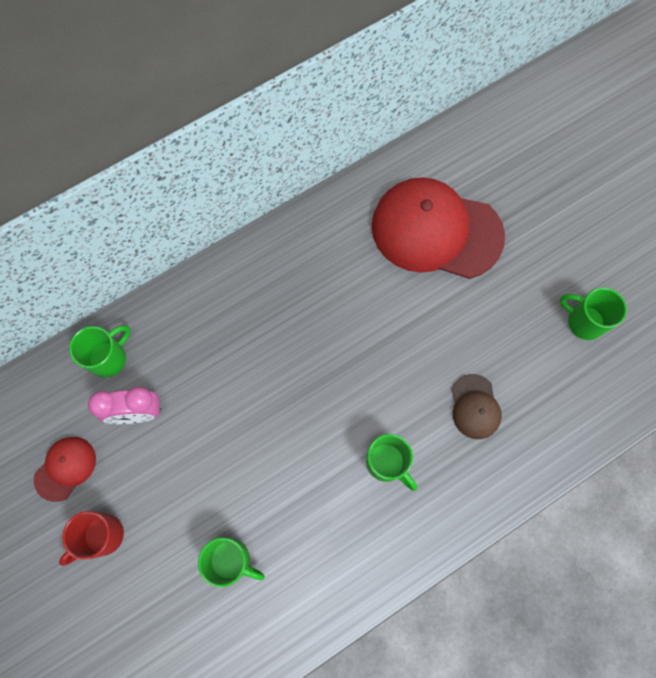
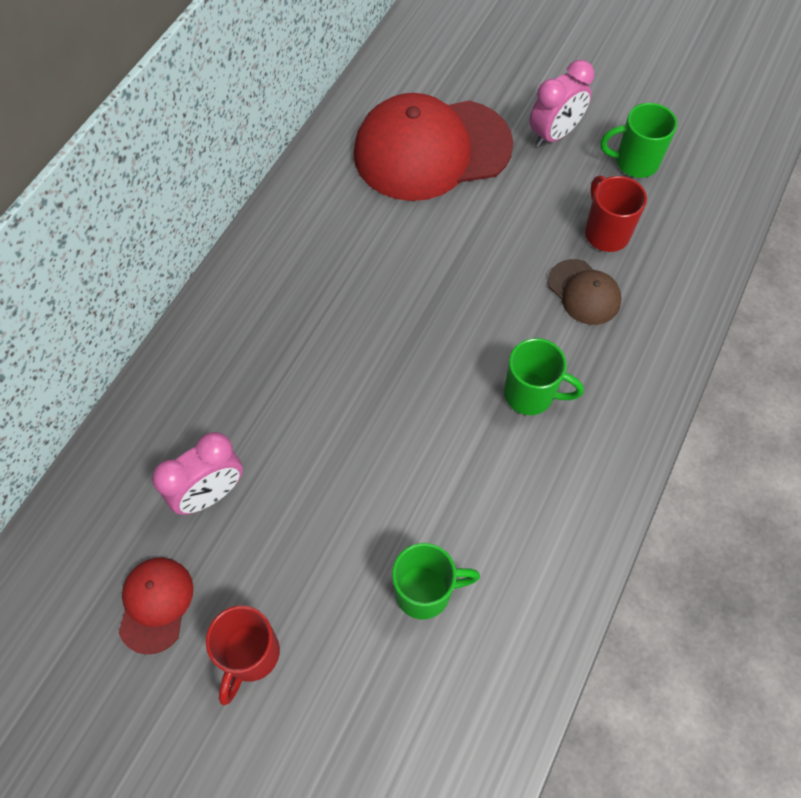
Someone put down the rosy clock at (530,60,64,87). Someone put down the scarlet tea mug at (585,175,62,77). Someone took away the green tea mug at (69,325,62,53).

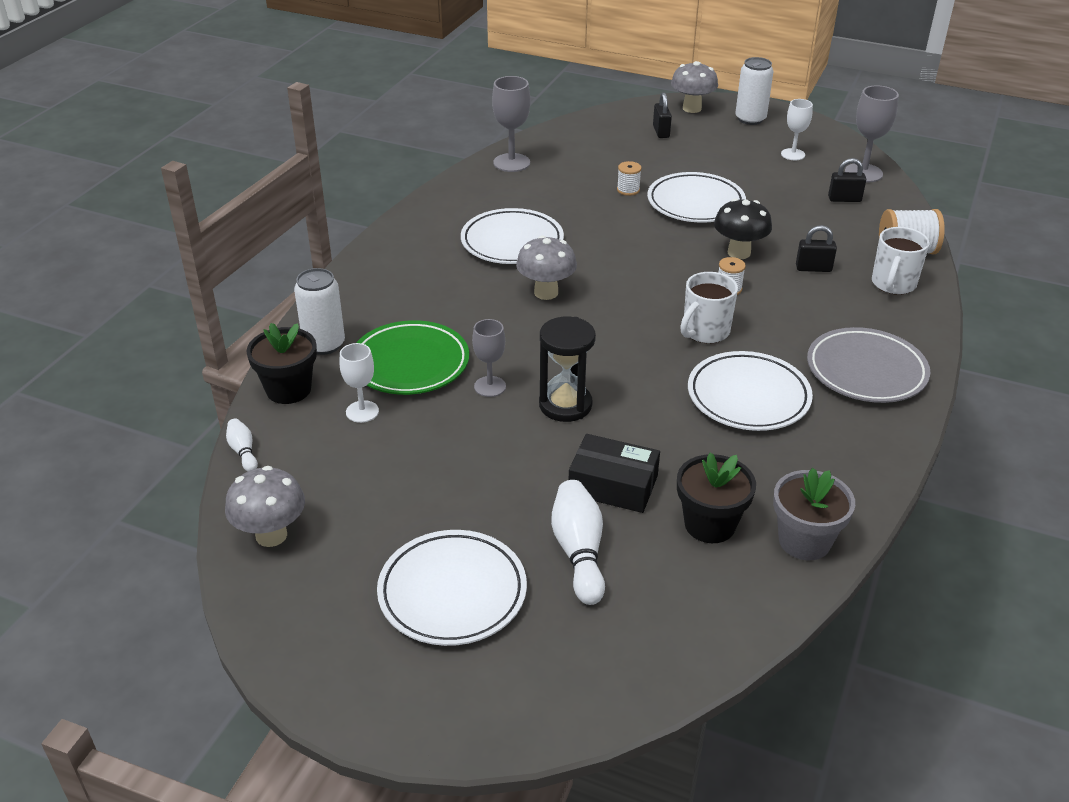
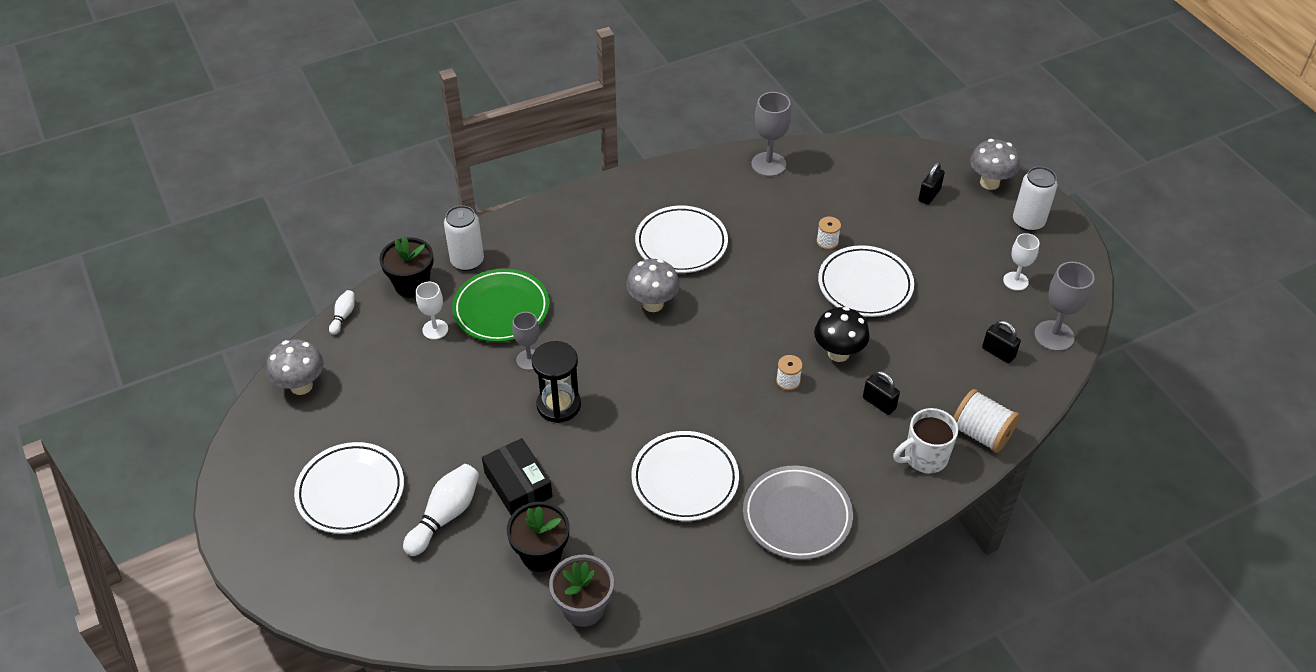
Someone took away the pure white tea mug at (680,272,58,72).

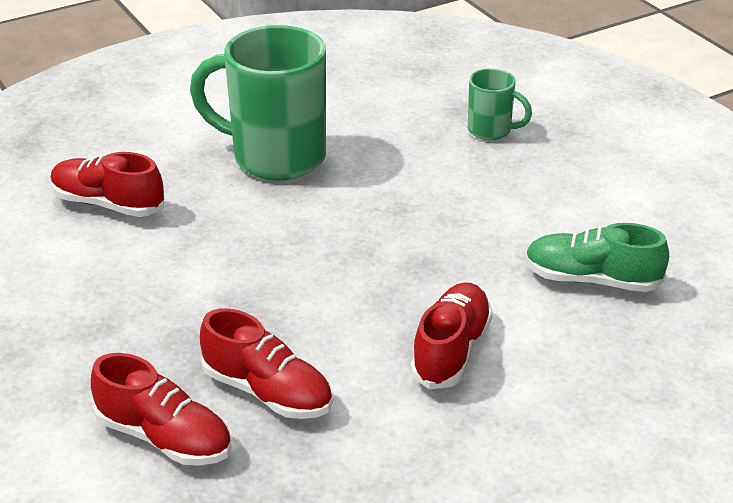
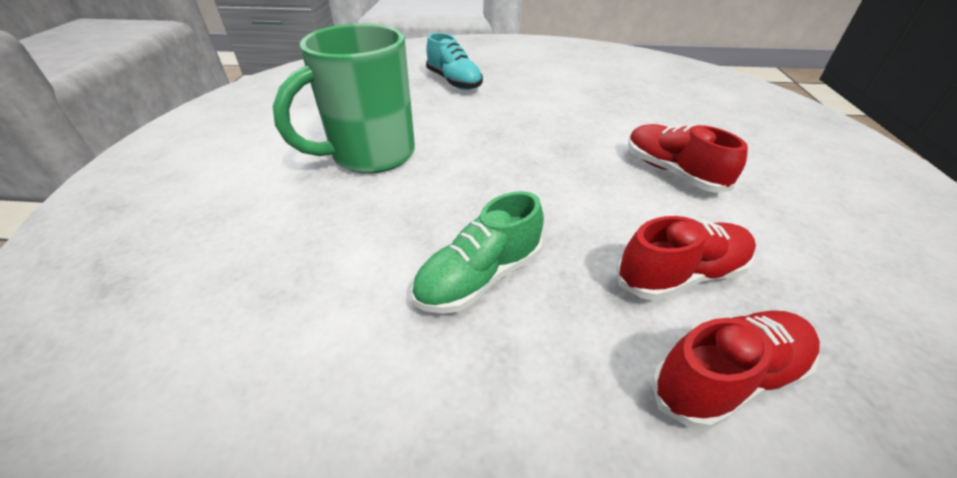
Someone carried the green shoe from (525,223,144,69) to (411,191,133,123). Someone swapped the green tea mug at (468,68,64,72) for the turquoise shoe at (426,33,57,57). Someone took away the scarlet shoe at (51,152,113,65).

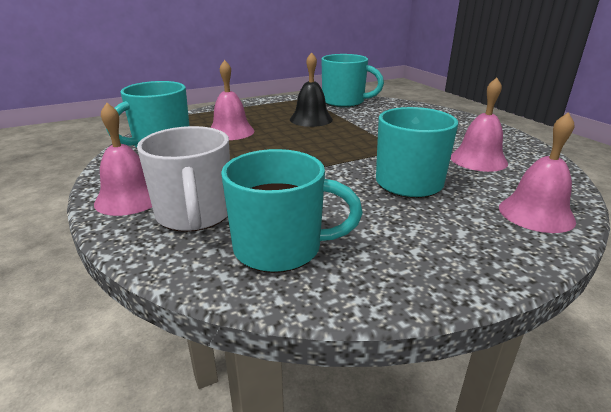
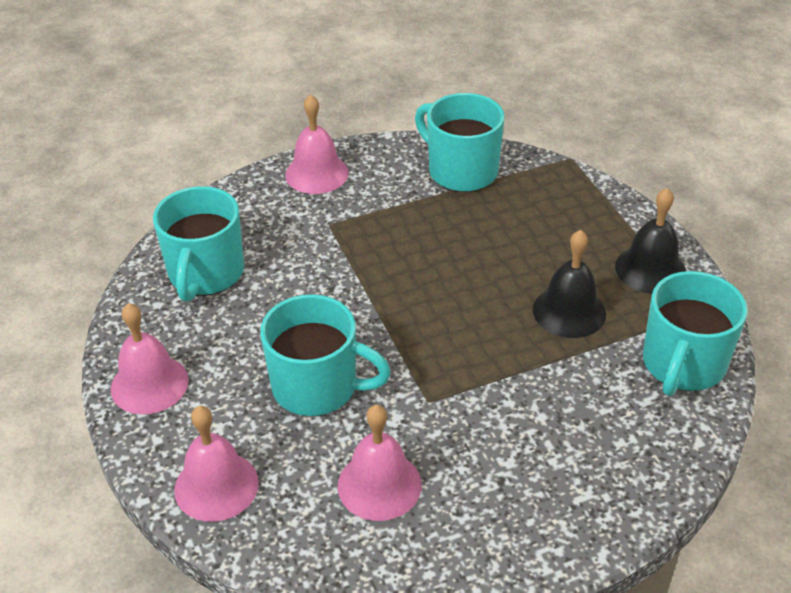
Someone carried the rosy school bell from (211,60,43,80) to (111,303,78,112). Someone put down the ebony school bell at (615,188,71,106). Someone took away the pure white tea mug at (137,126,93,106).

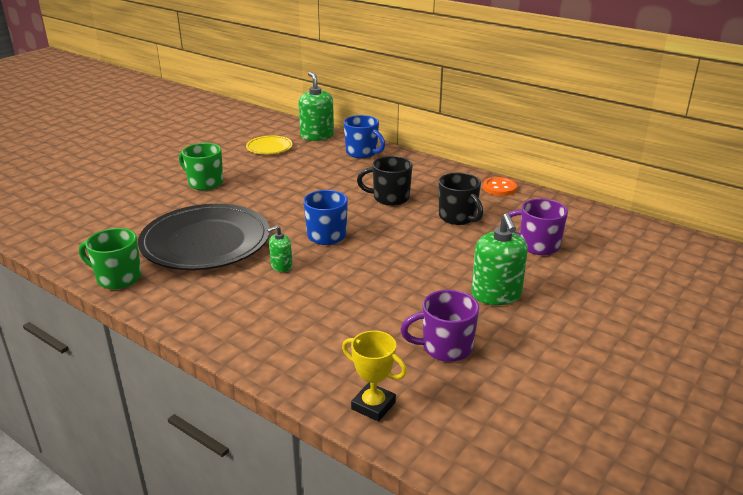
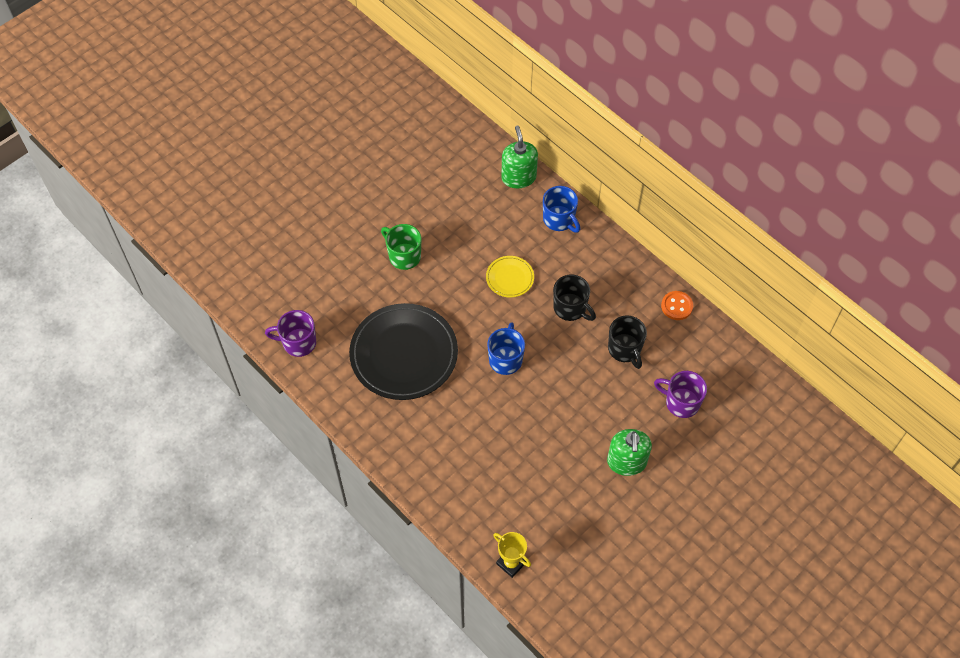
Someone carried the violet tea mug from (400,290,79,72) to (265,310,51,47). Someone carried the golden plate from (246,136,47,18) to (486,256,48,41). Someone rotated the ebony tea mug at (357,156,56,50) by 150 degrees counterclockwise. Someone took away the green tea mug at (79,228,62,62). Someone took away the green pump bottle at (267,225,26,47).

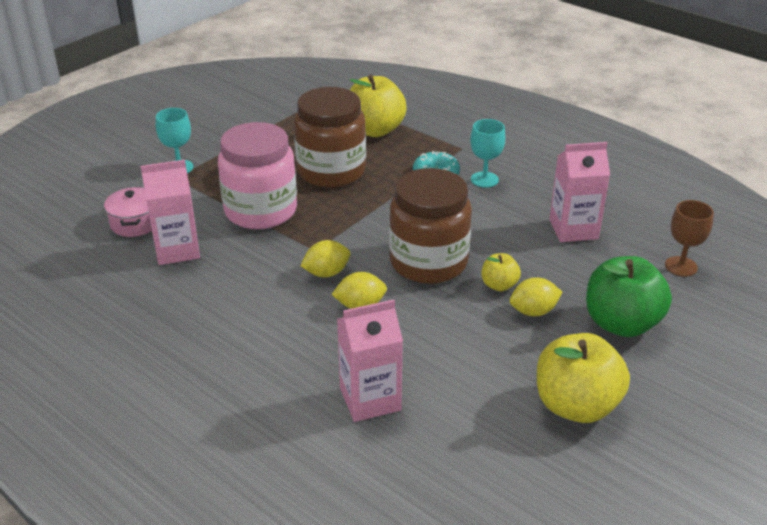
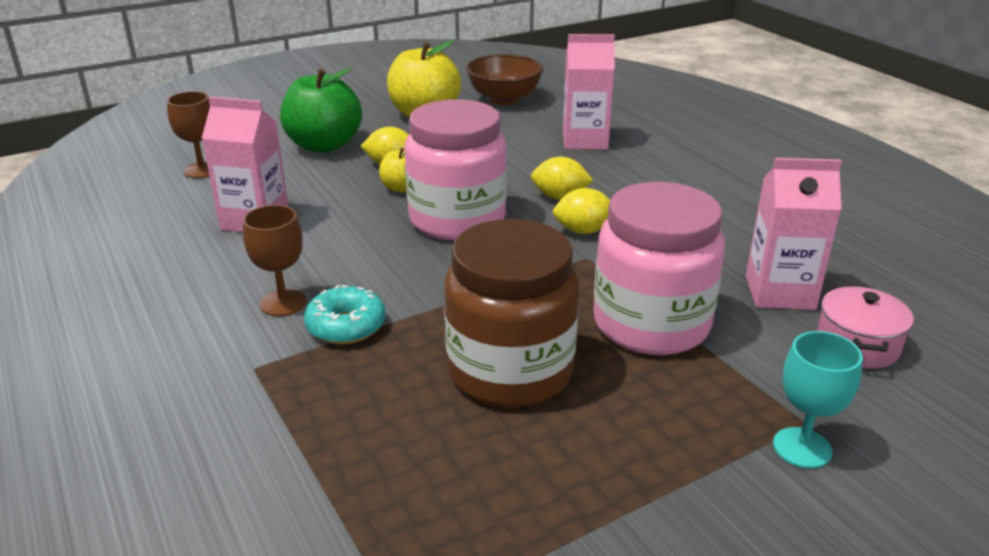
Someone repainted the turquoise wine glass at (470,119,35,69), which became the dark brown wine glass at (243,205,63,111). Someone repainted the dark brown jam jar at (389,168,83,116), which became the rosy jam jar at (404,99,103,141). Someone put down the dark brown deep dish at (466,54,77,51). Someone took away the golden apple at (350,75,57,62).

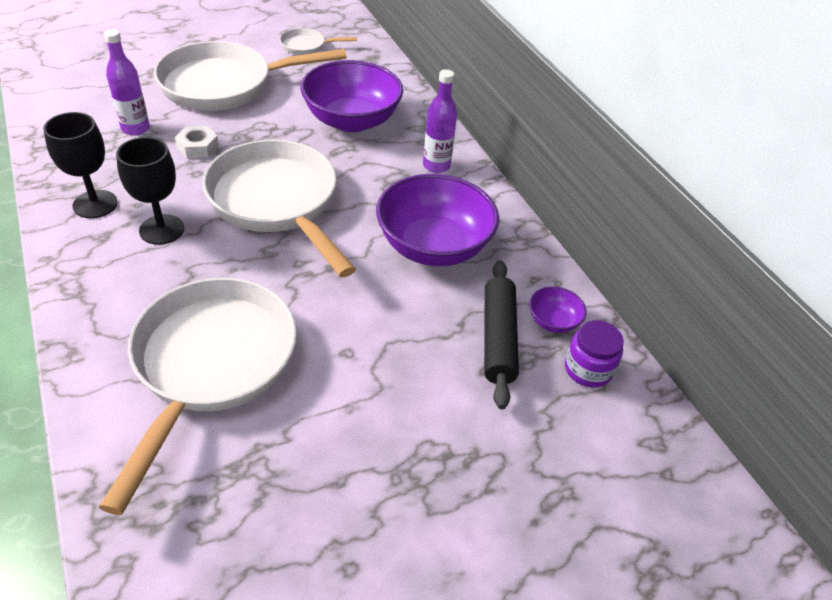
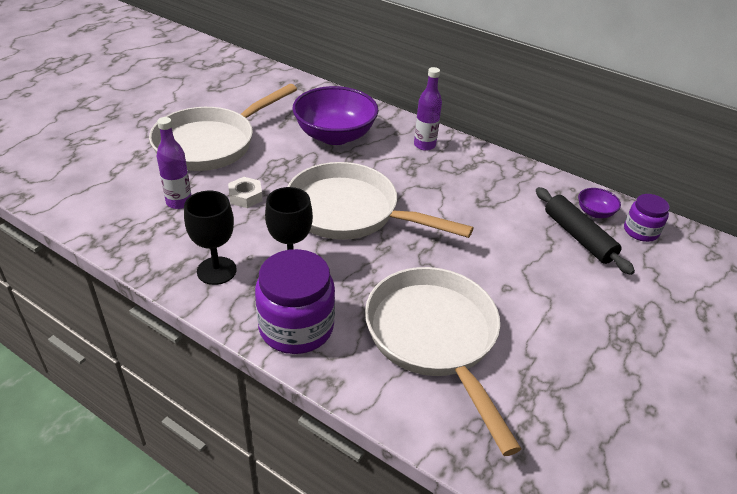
Someone put down the violet jam jar at (255,249,80,105). Someone took away the pure white skillet at (280,28,77,27). Someone took away the violet deep dish at (376,174,123,92).

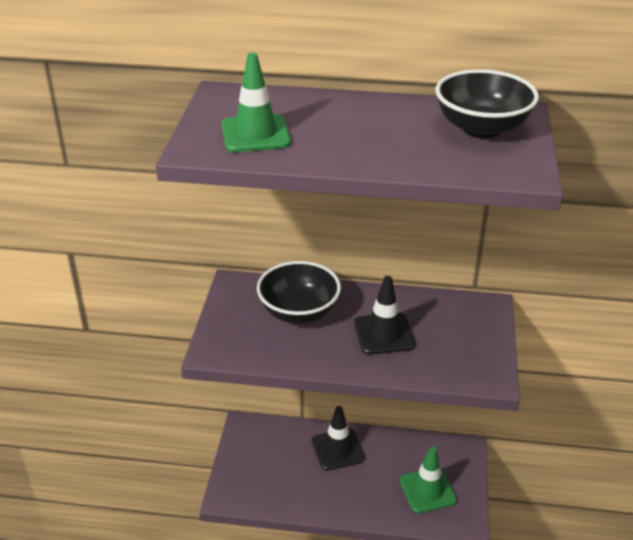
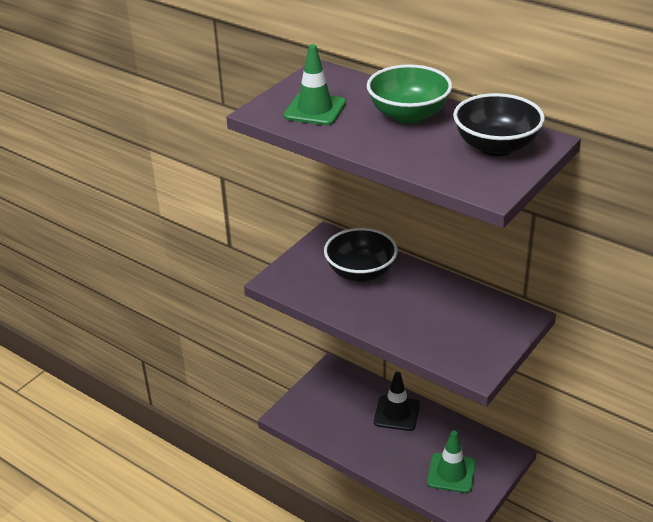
Someone put down the green deep dish at (367,64,85,60). Someone took away the ebony traffic cone at (354,276,61,79).

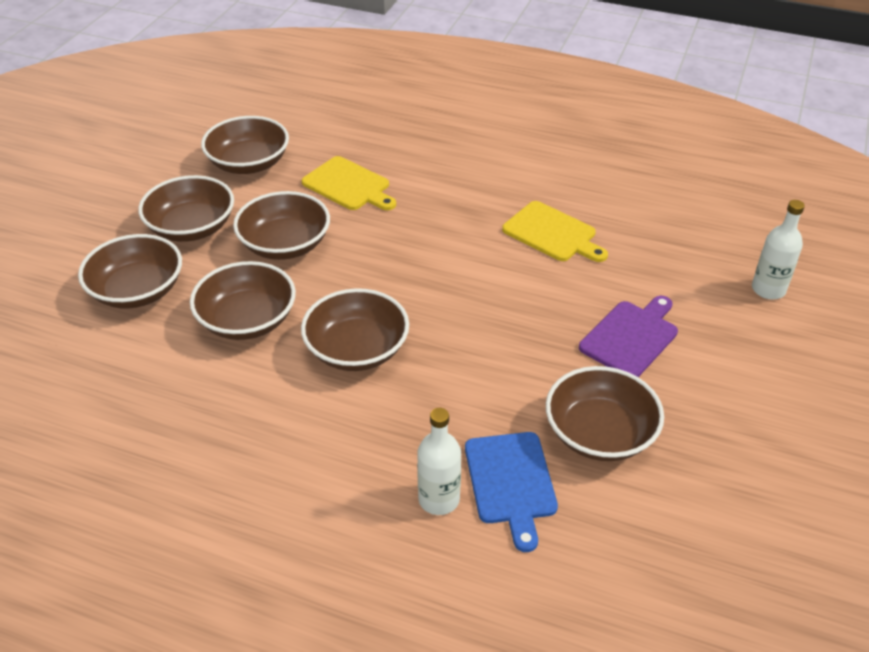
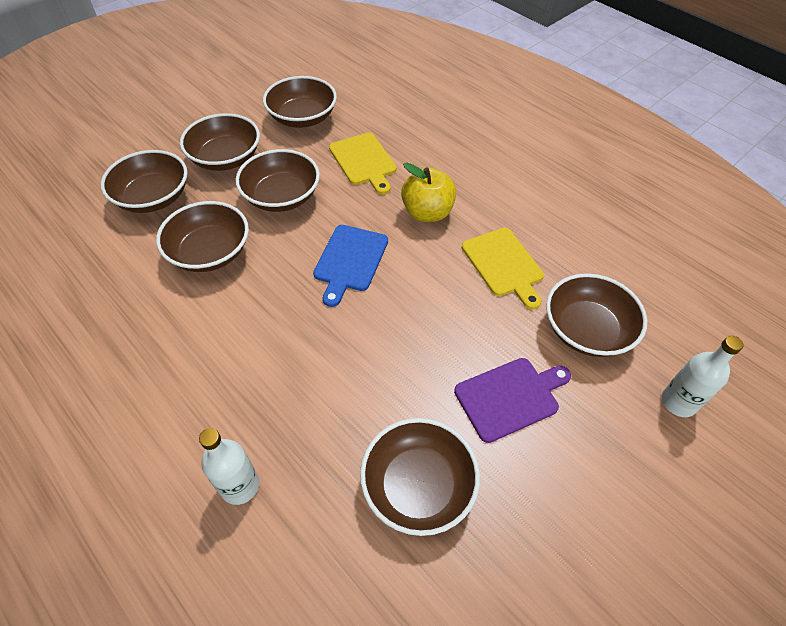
Someone carried the royal blue cutting board from (465,432,93,120) to (313,225,75,82). Someone put down the golden apple at (401,163,55,59). Someone carried the dark brown deep dish from (301,288,108,83) to (546,273,101,84).

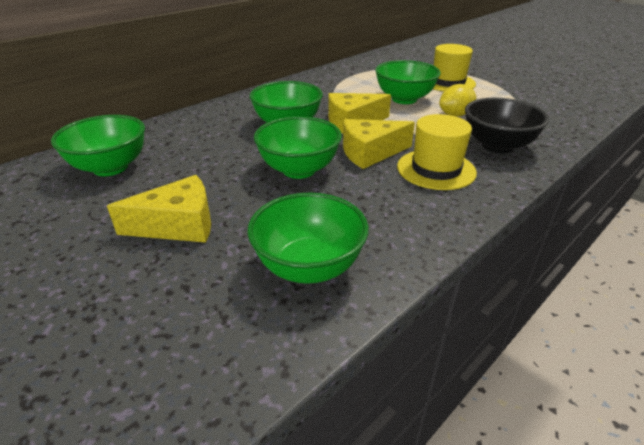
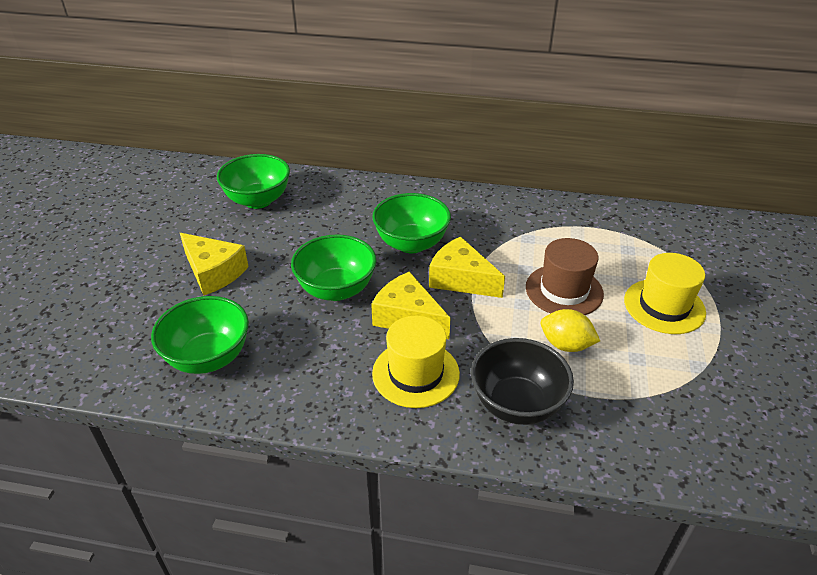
Someone swapped the green deep dish at (375,60,66,44) for the dark brown tall hat at (526,238,78,77).

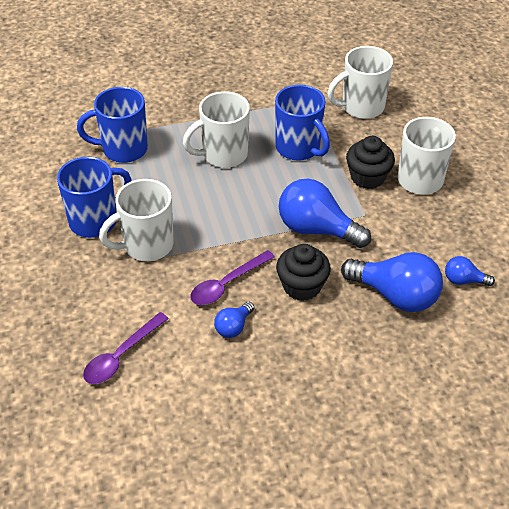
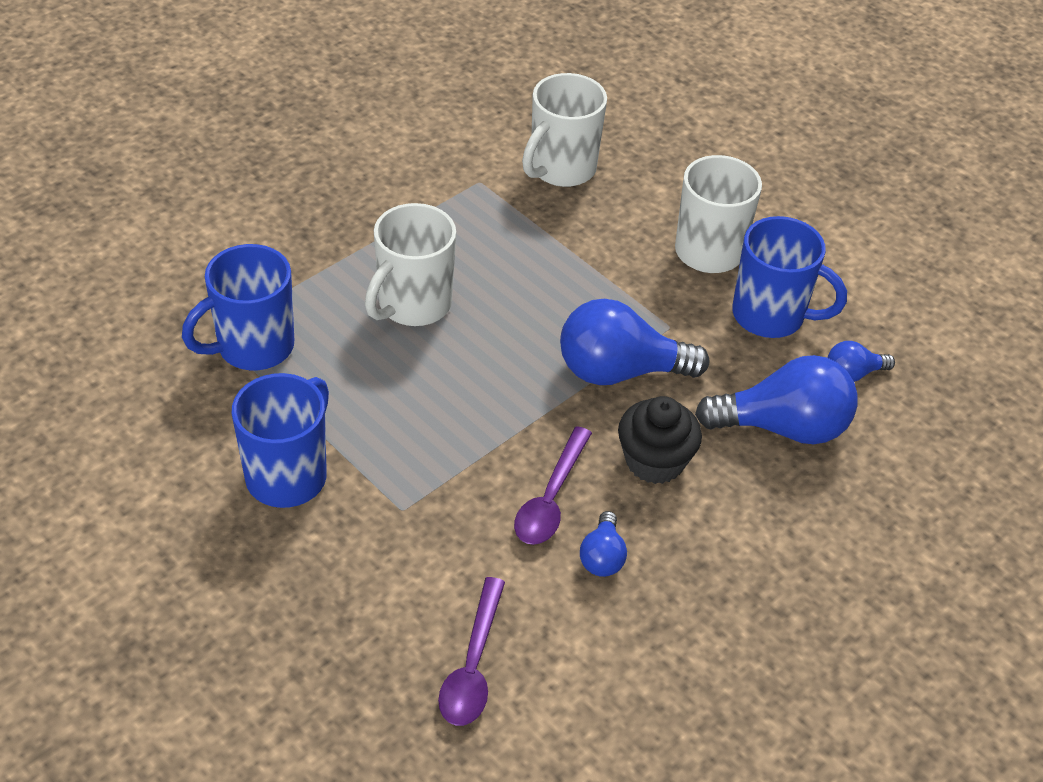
Someone carried the royal blue tea mug from (275,85,55,76) to (732,216,115,122). Someone took away the pure white tea mug at (99,179,75,82). Someone took away the ebony muffin at (346,136,49,53).

